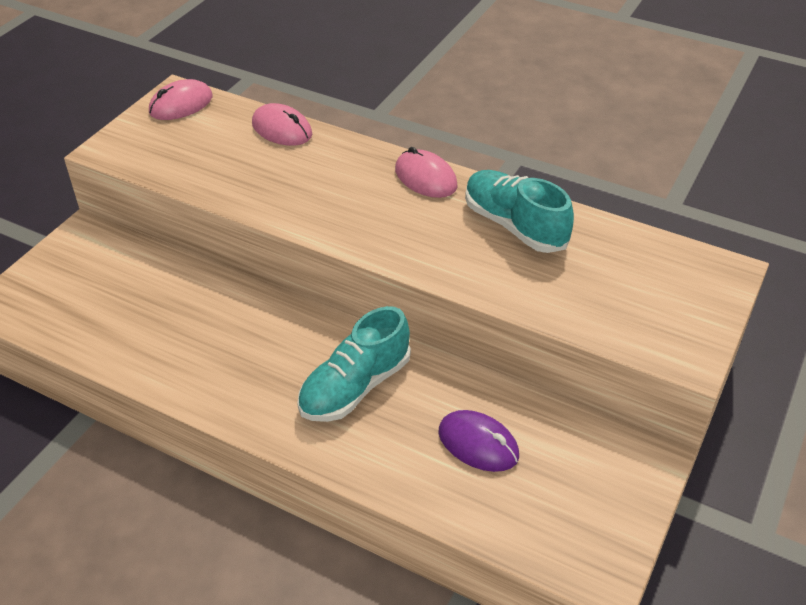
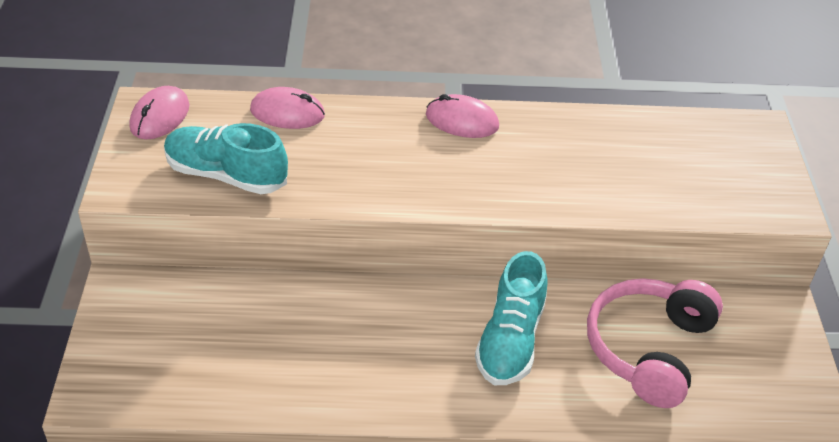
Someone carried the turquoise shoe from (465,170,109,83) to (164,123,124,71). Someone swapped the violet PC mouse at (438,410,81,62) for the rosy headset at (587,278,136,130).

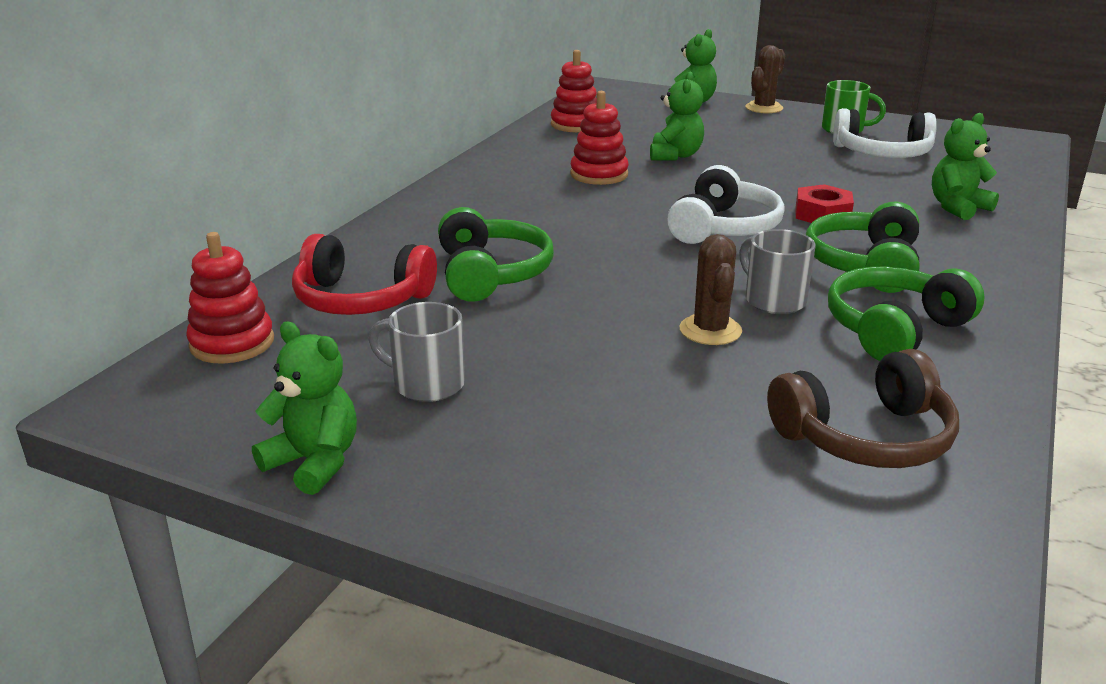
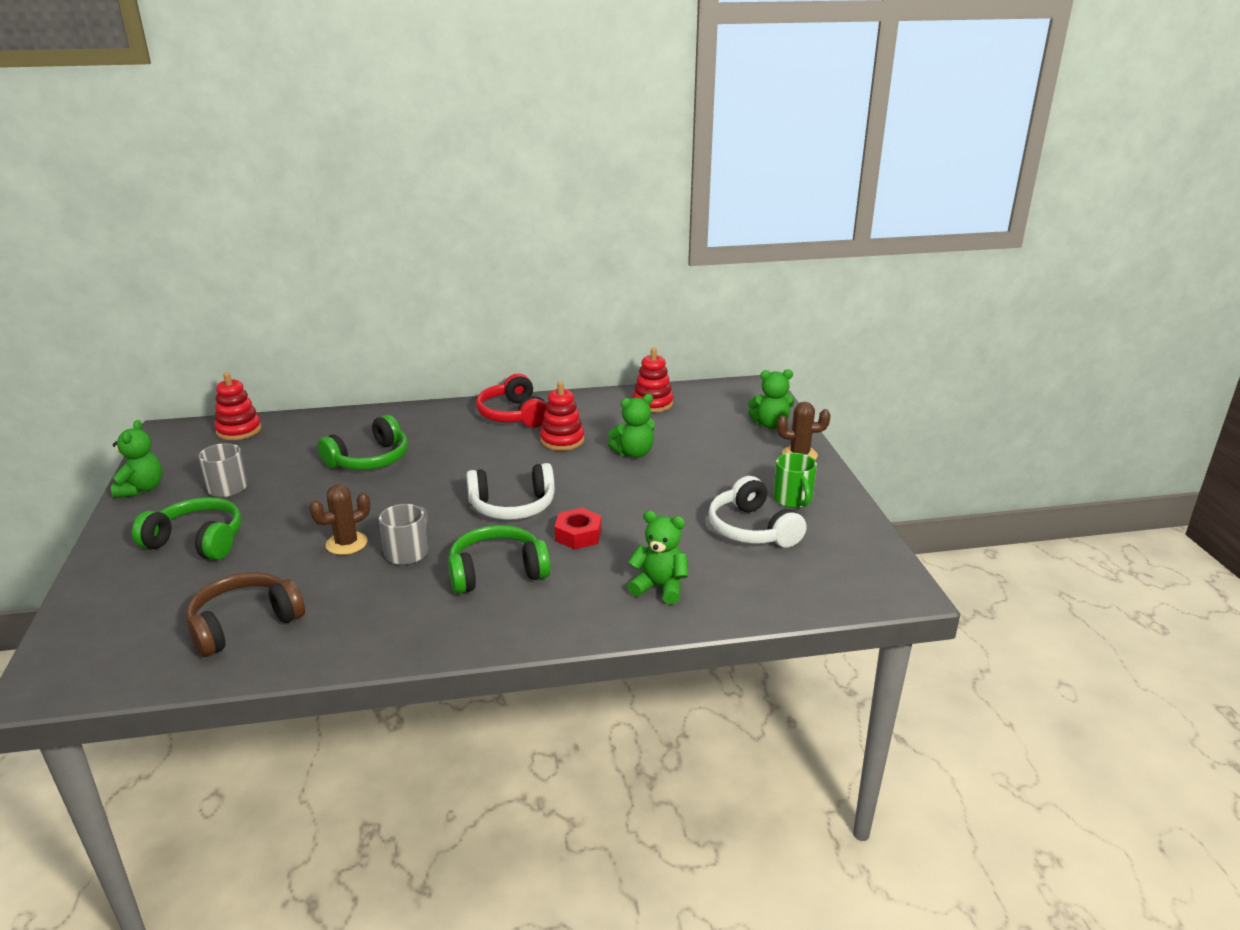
Someone carried the green headset from (828,267,157,94) to (132,497,110,63). Someone rotated the dark brown headset at (767,349,192,119) by 105 degrees clockwise. Someone carried the scarlet headset from (292,234,145,81) to (476,374,71,54).

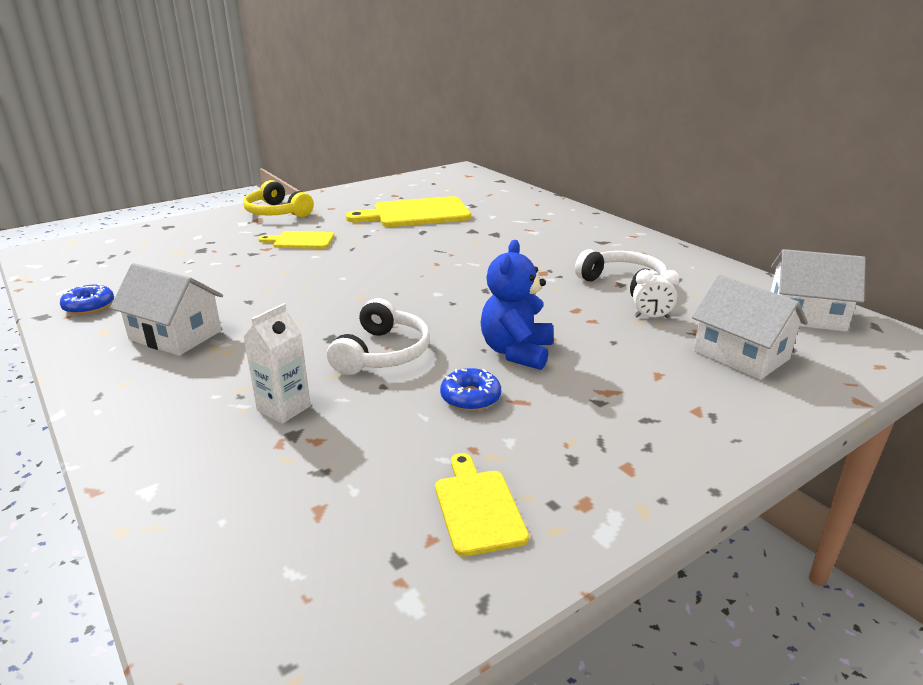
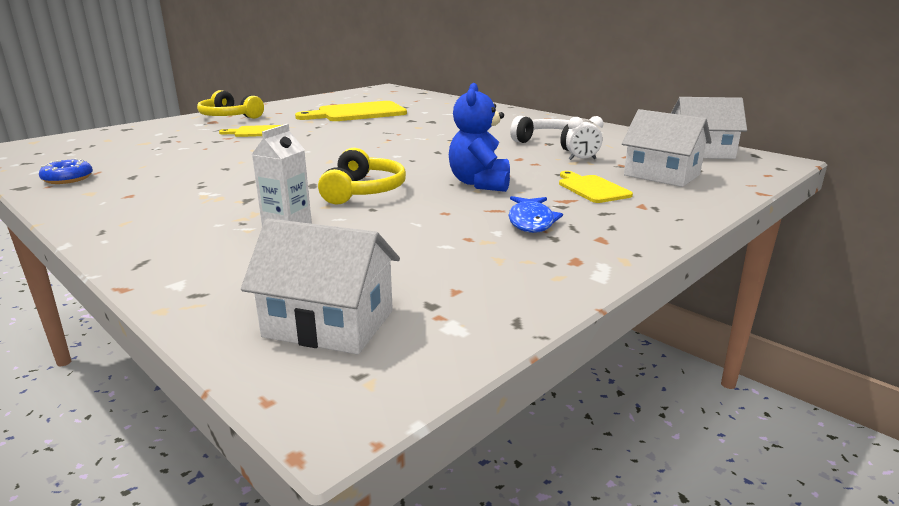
Someone carried the pure white cottage from (110,263,113,93) to (241,218,159,137). Someone repainted the pure white headset at (327,298,103,77), which became the golden headset at (318,148,88,56). Someone put down the royal blue fish figure at (508,196,55,37). Someone carried the golden cutting board from (435,453,94,103) to (559,171,74,32). Someone took away the royal blue doughnut at (440,368,61,43).

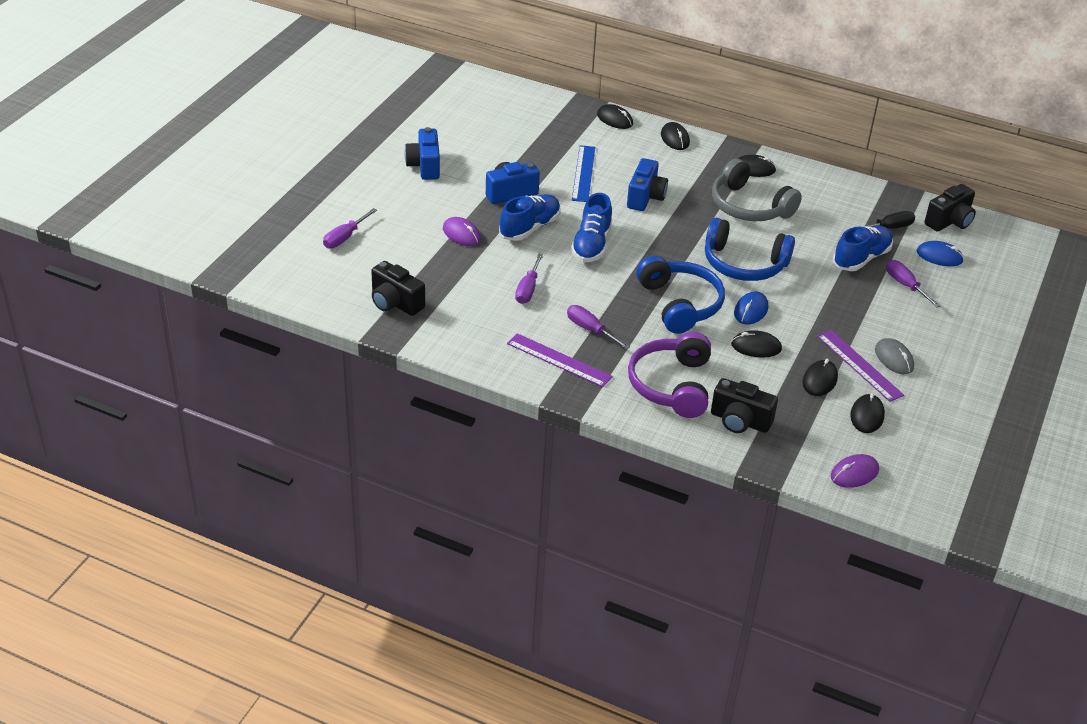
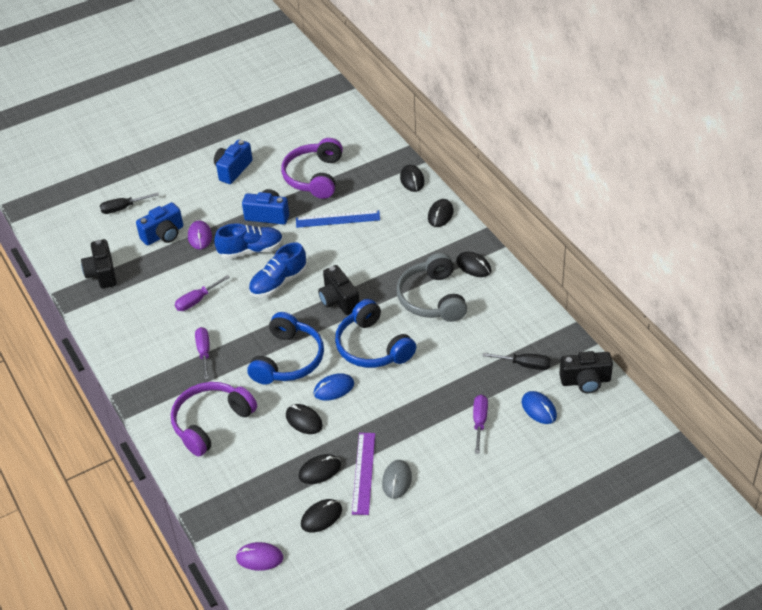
Someone repainted the violet flat screwdriver at (323,208,54,40), which became the ebony flat screwdriver at (100,192,59,22). Someone carried the royal blue camera from (627,158,41,53) to (136,202,47,44). Someone put down the violet headset at (281,138,62,61). Someone rotated the royal blue measuring stick at (572,145,23,57) by 45 degrees clockwise. Someone carried the ebony camera from (711,378,67,55) to (318,265,41,50). Someone took away the violet measuring stick at (507,333,106,54). Someone took away the royal blue shoe at (833,226,60,45).

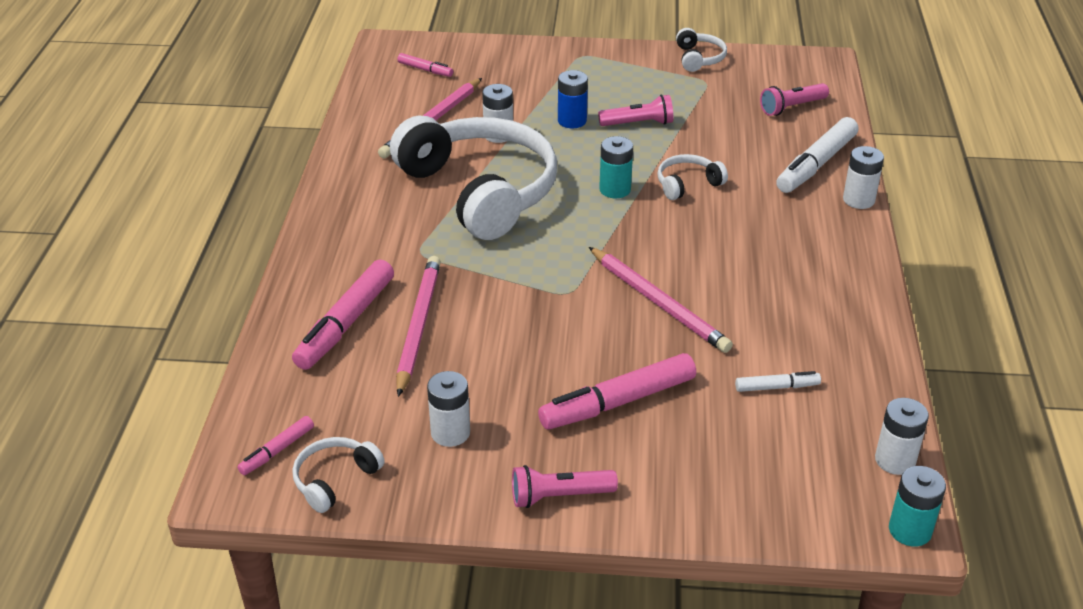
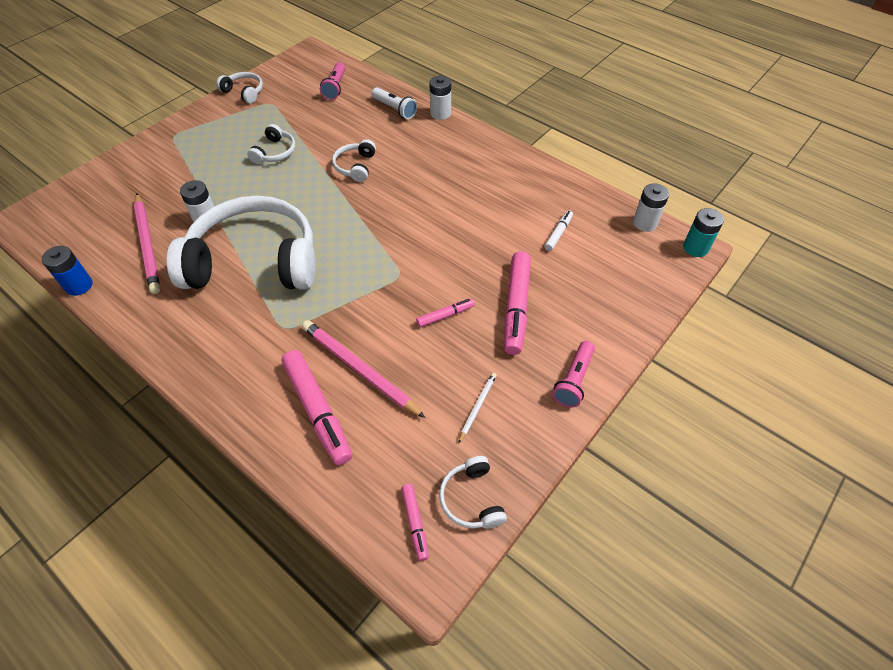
Someone carried the royal blue power cell from (558,70,30,58) to (42,246,51,50). Someone swapped the rosy flashlight at (598,95,75,31) for the pure white headset at (247,124,49,40). Someone swapped the pure white marker at (776,117,82,76) for the pure white flashlight at (372,87,45,32). Someone carried the rosy marker from (397,53,56,24) to (416,298,59,29). Someone swapped the pure white power cell at (427,371,43,76) for the pure white lead pencil at (458,373,39,71). Someone took away the rosy lead pencil at (589,247,144,106). Someone took away the turquoise power cell at (599,136,34,62).

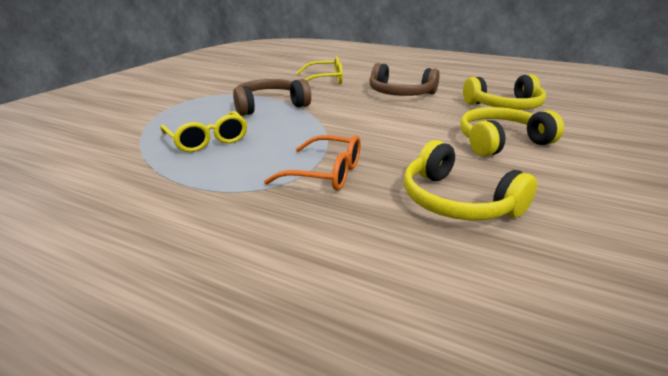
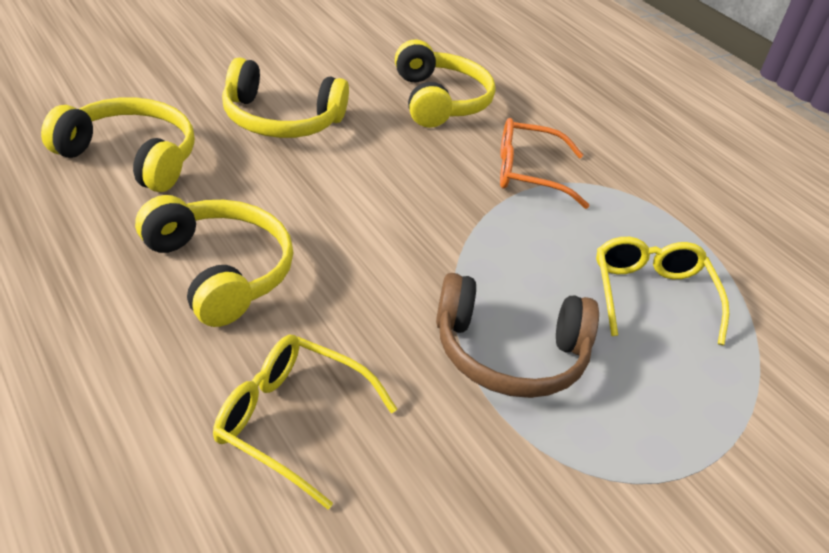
Someone repainted the dark brown headset at (369,63,71,33), which became the golden headset at (135,195,158,132). Someone rotated the orange eyeglasses at (264,135,97,56) by 45 degrees counterclockwise.

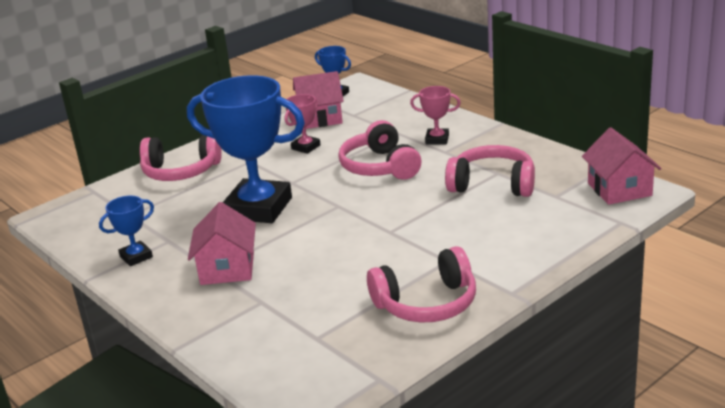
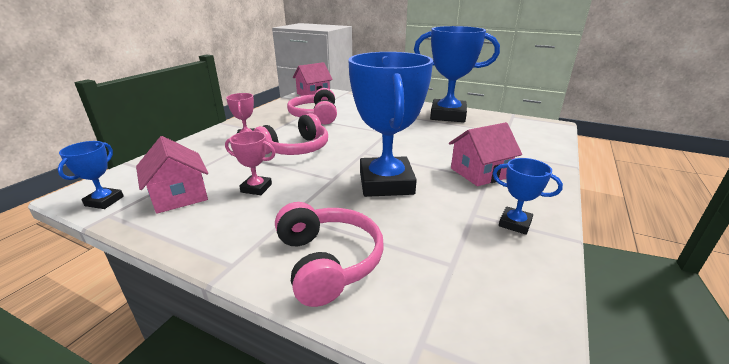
Someone swapped the rosy headset at (367,246,109,76) for the royal blue award cup at (414,26,86,96).

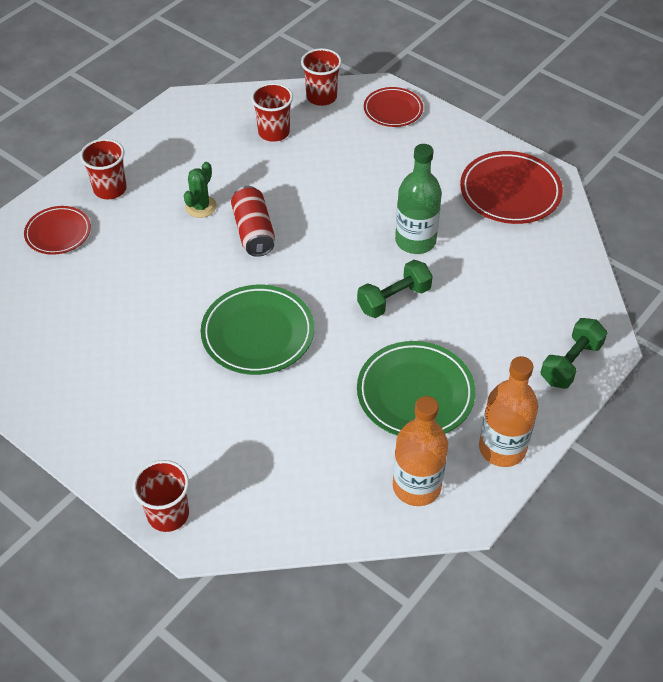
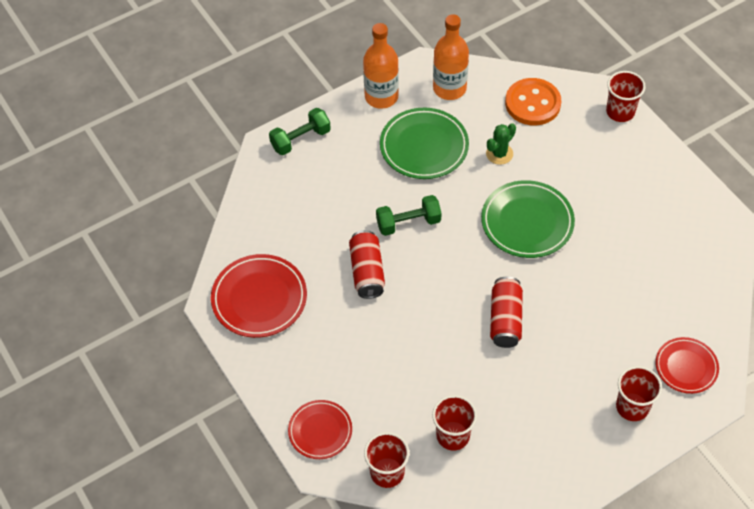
Someone swapped the green bottle at (395,144,47,110) for the scarlet can at (349,230,36,69). Someone carried the green cactus from (184,162,33,56) to (486,123,30,42). Someone put down the orange button at (505,78,56,47).

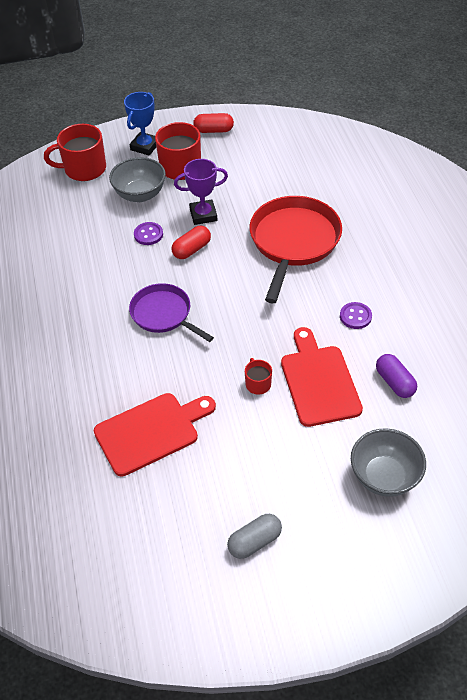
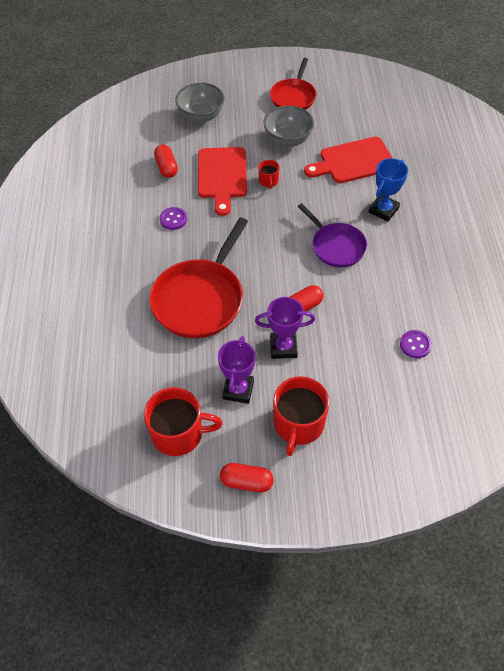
Someone carried the scarlet tea mug from (44,124,62,57) to (144,387,79,69). Someone repainted the violet pill shape at (376,354,41,44), which became the scarlet pill shape at (154,145,24,33). Someone put down the violet award cup at (218,336,37,68). Someone carried the grey deep dish from (109,157,57,45) to (263,106,51,41). Someone swapped the grey pill shape at (227,514,55,45) for the scarlet skillet at (270,58,46,52). Someone carried the royal blue award cup from (124,92,32,64) to (369,158,39,64). Someone carried the violet button from (134,222,29,23) to (400,330,32,28).

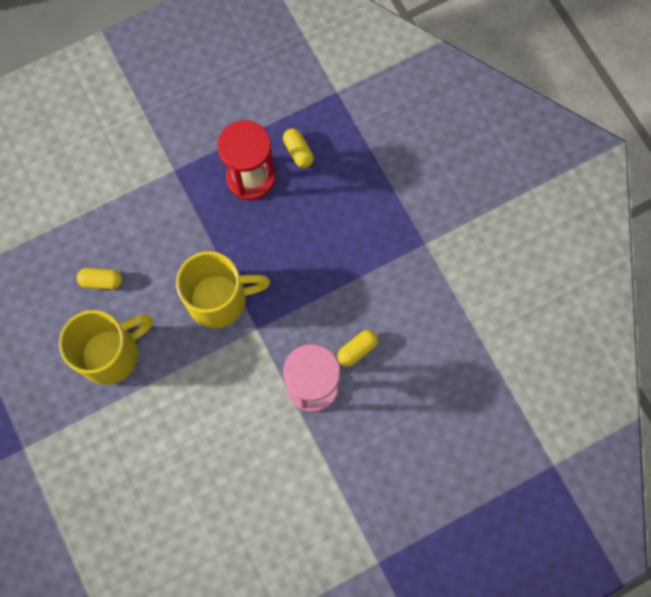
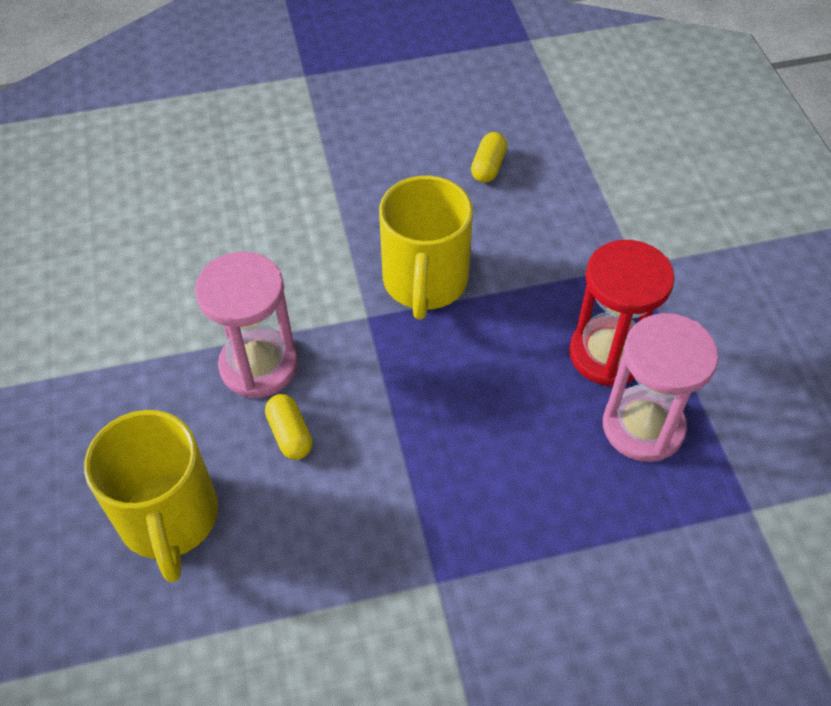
Someone carried the golden tea mug from (59,310,94,75) to (84,410,134,173). Someone swapped the golden pill shape at (283,128,31,40) for the rosy sandglass at (603,313,115,149).

